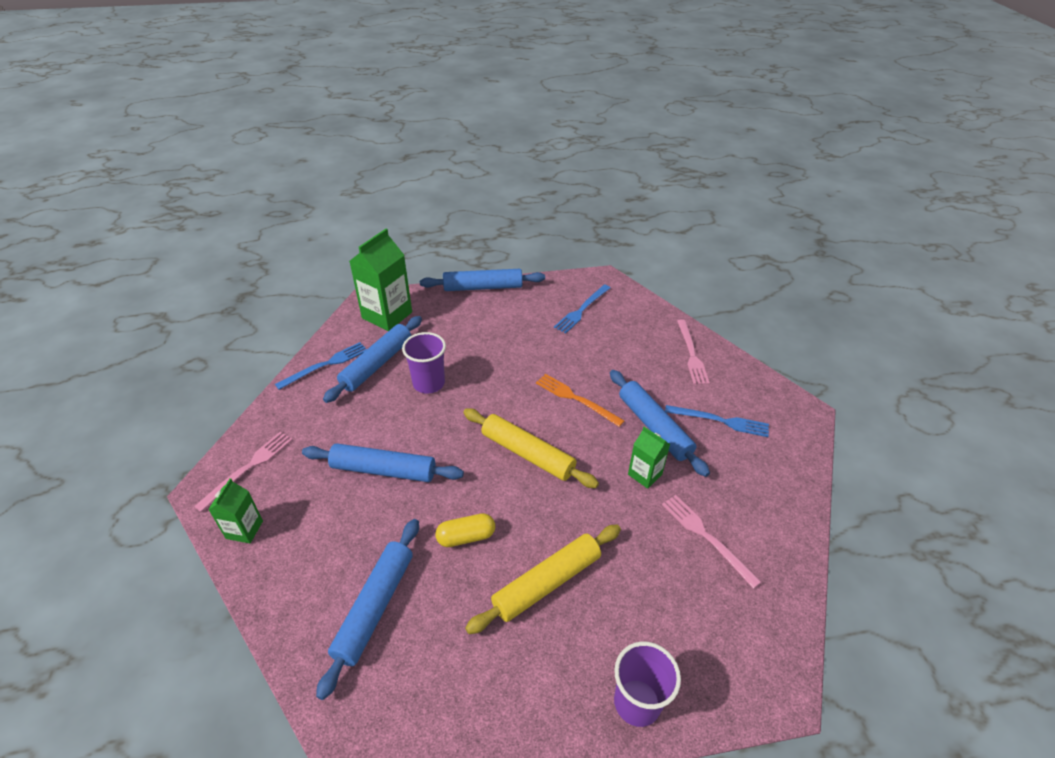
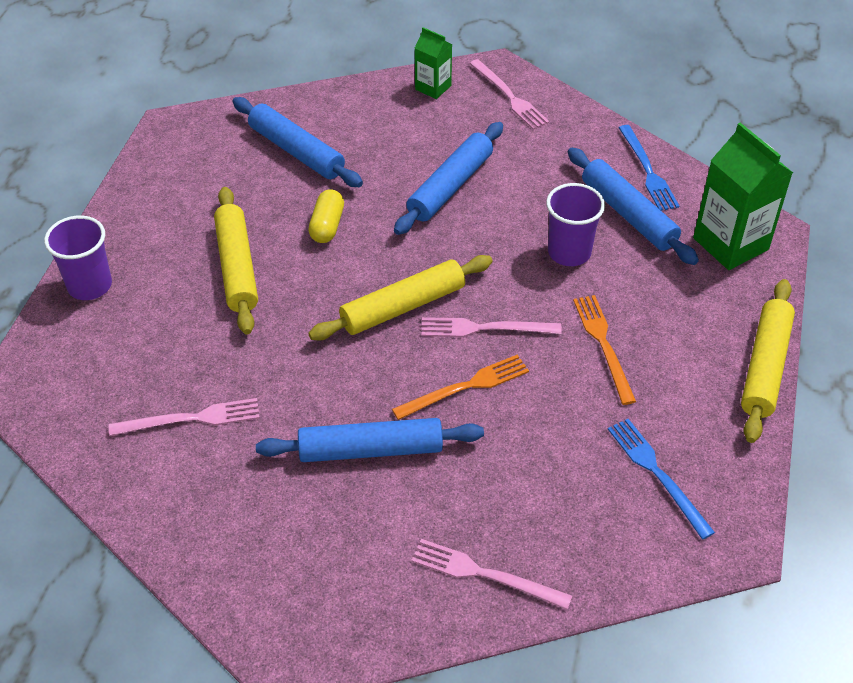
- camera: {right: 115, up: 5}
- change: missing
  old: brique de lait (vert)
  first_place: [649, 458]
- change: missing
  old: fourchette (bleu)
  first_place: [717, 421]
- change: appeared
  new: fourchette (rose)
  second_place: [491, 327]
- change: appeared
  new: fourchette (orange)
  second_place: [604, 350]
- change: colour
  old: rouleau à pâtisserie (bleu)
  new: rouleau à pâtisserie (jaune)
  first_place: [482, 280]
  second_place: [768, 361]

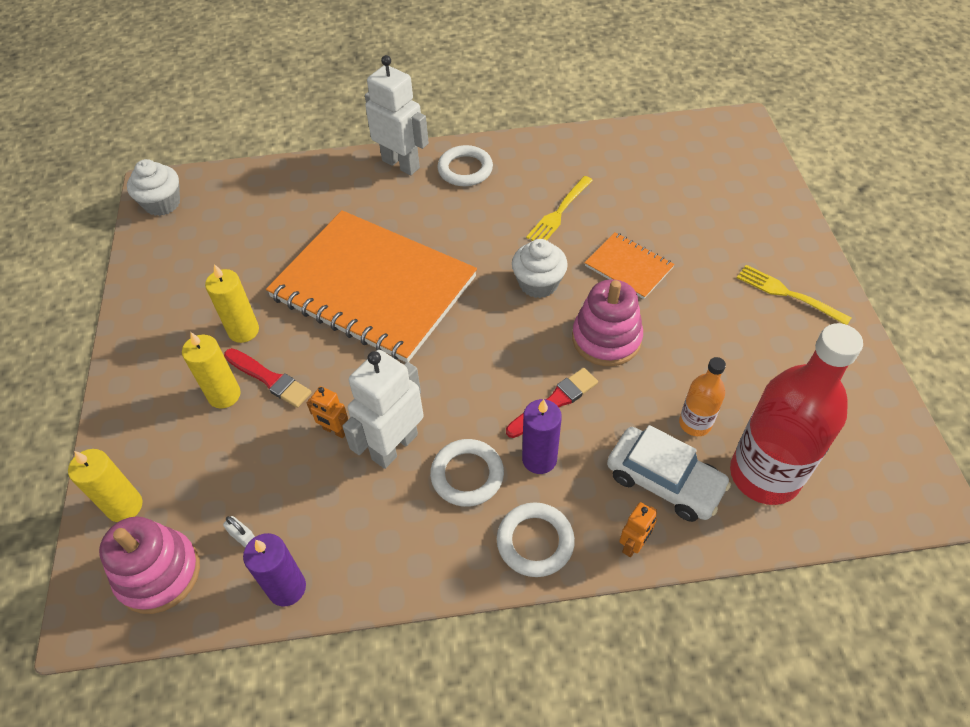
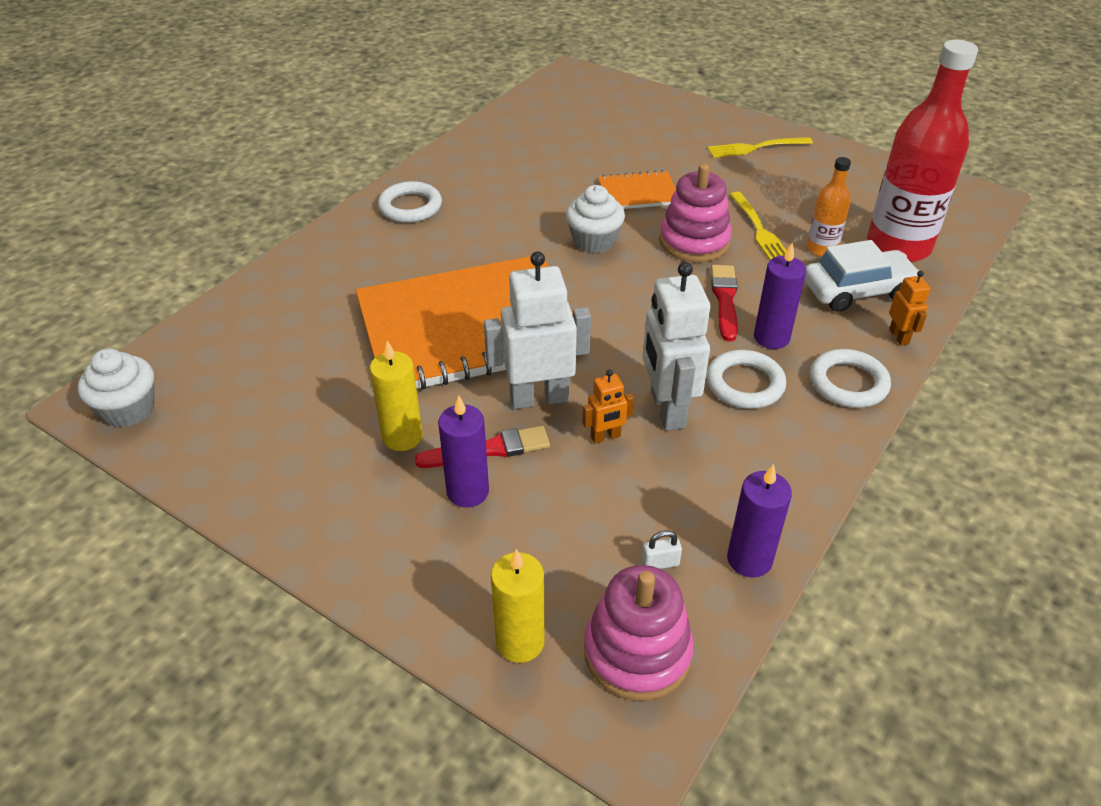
- camera: {right: -50, up: -10}
- change: relocated
  old: robot (blanc)
  first_place: [397, 115]
  second_place: [537, 330]
- change: relocated
  old: fourchette (jaune)
  first_place: [559, 208]
  second_place: [758, 226]
- change: colour
  old: bougie (jaune)
  new: bougie (violet)
  first_place: [211, 370]
  second_place: [463, 451]

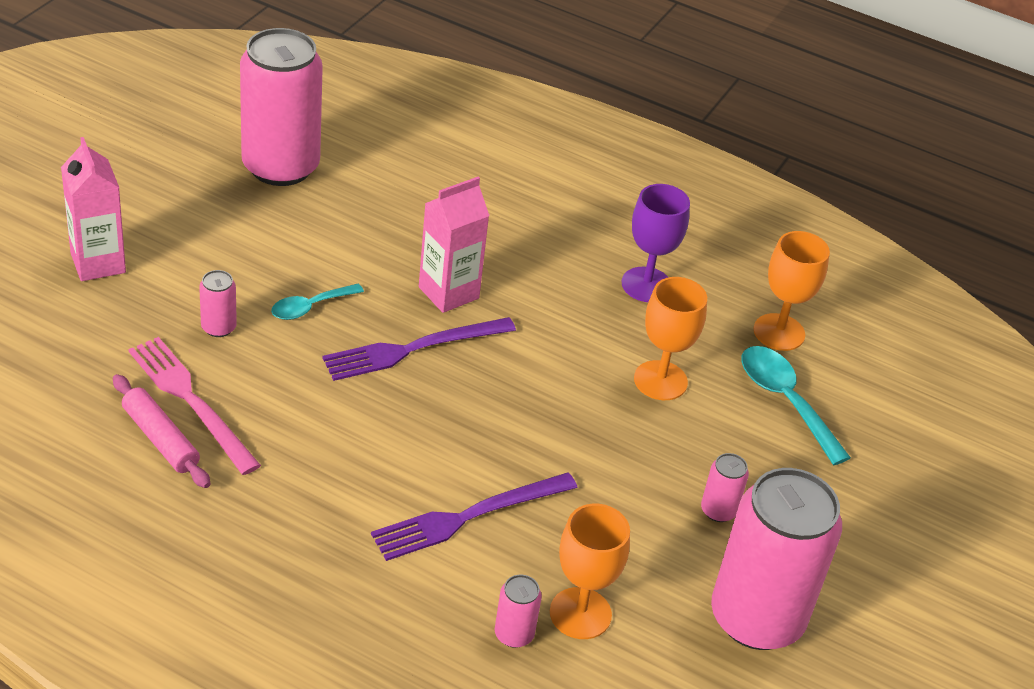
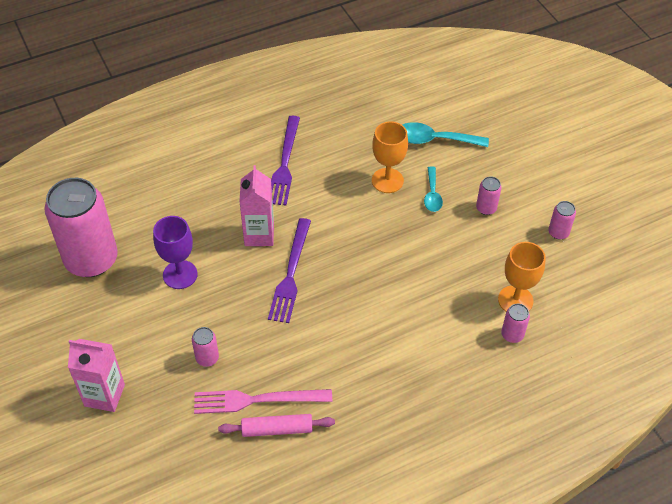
- camera: {right: -50, up: 10}
- change: missing
  old: verre à pied (orange)
  first_place: [792, 291]
- change: relocated
  old: cuillère (turquoise)
  first_place: [317, 302]
  second_place: [433, 189]
- change: relocated
  old: fourchette (violet)
  first_place: [474, 516]
  second_place: [285, 161]
- change: relocated
  old: verre à pied (violet)
  first_place: [656, 243]
  second_place: [175, 252]
- change: size
  old: canette (rose)
  first_place: [776, 559]
  second_place: [562, 220]
  factor: 0.4

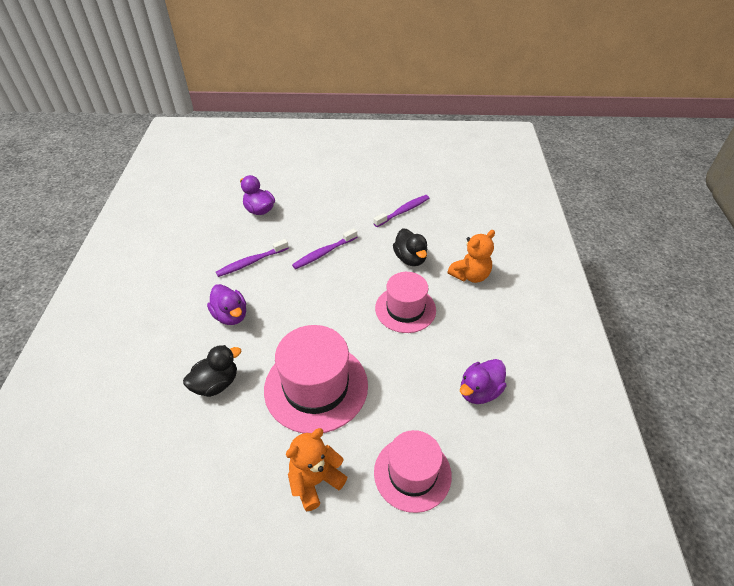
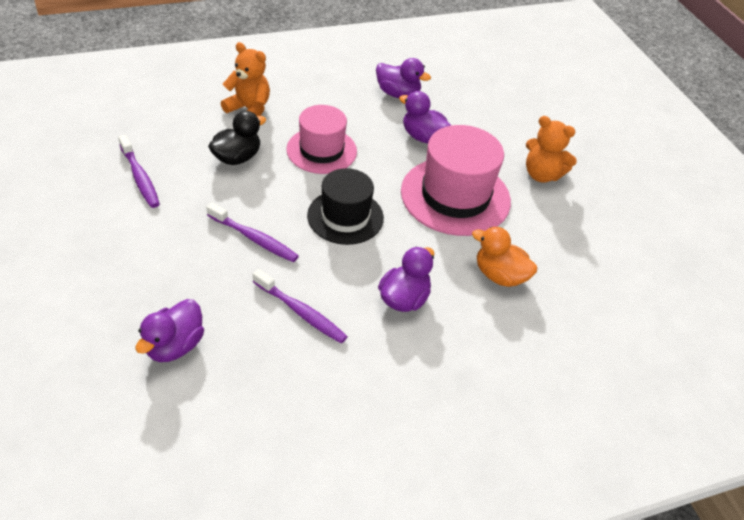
- camera: {right: -115, up: 0}
- change: missing
  old: chapeau (rose)
  first_place: [413, 471]
- change: appeared
  new: chapeau (noir)
  second_place: [345, 206]
- change: appeared
  new: canard (violet)
  second_place: [425, 117]
- change: colour
  old: canard (noir)
  new: canard (orange)
  first_place: [212, 371]
  second_place: [504, 257]
- change: spun
  old: brosse à dents (violet)
  first_place: [401, 211]
  second_place: [139, 171]
  degrees: -150

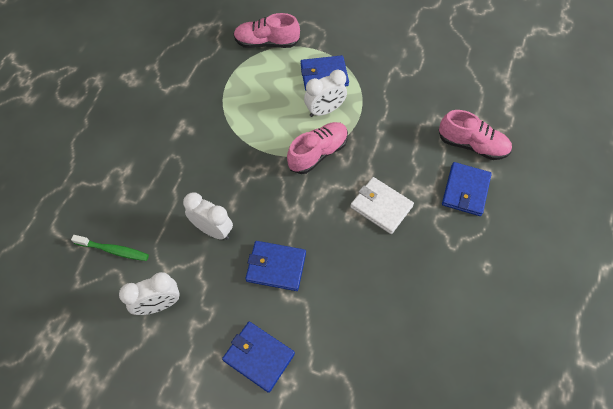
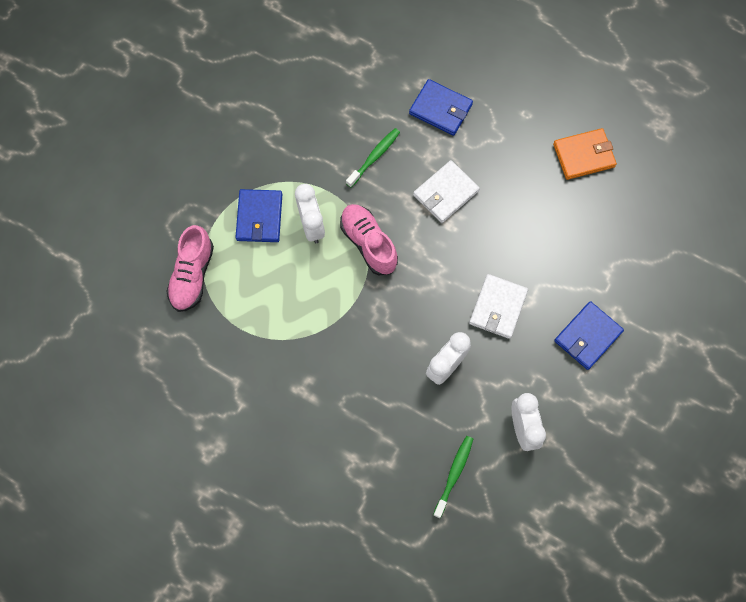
- camera: {right: -80, up: 10}
- change: missing
  old: chaussure (rose)
  first_place: [475, 135]
- change: appeared
  new: brosse à dents (vert)
  second_place: [373, 158]
- change: appeared
  new: portefeuille (orange)
  second_place: [585, 154]
- change: colour
  old: portefeuille (bleu)
  new: portefeuille (blanc)
  first_place: [275, 266]
  second_place: [498, 306]

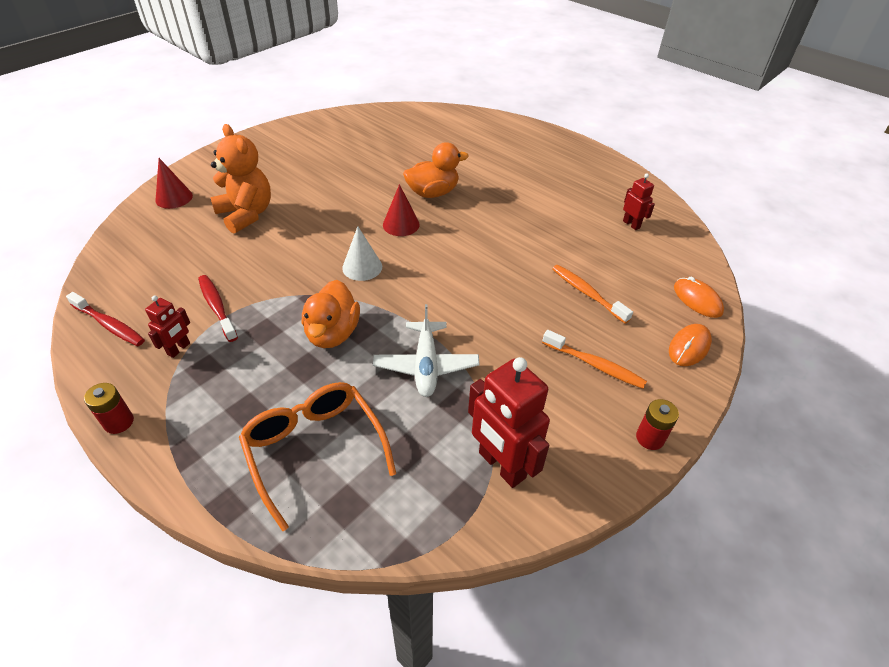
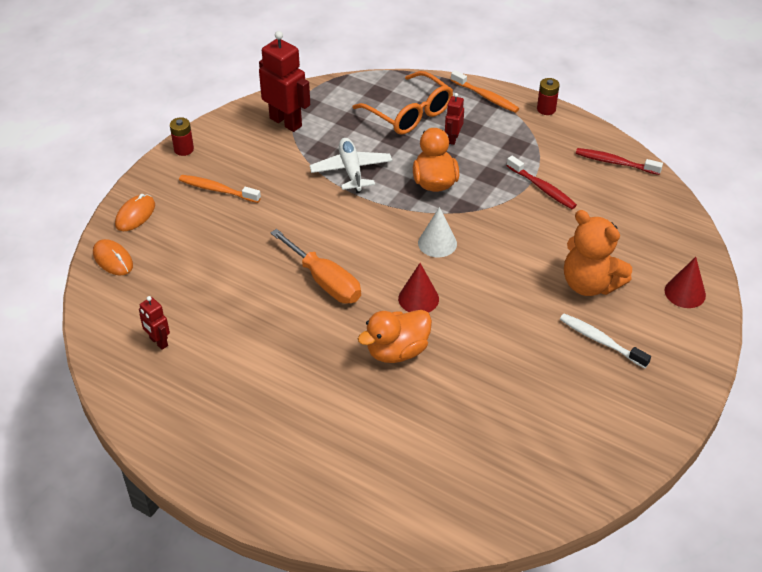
- camera: {right: 170, up: 0}
- change: appeared
  new: tournevis (orange)
  second_place: [315, 266]
- change: appeared
  new: brosse à dents (blanc)
  second_place: [605, 341]
- change: relocated
  old: robot (rouge)
  first_place: [167, 326]
  second_place: [454, 119]
- change: relocated
  old: brosse à dents (orange)
  first_place: [592, 294]
  second_place: [485, 91]

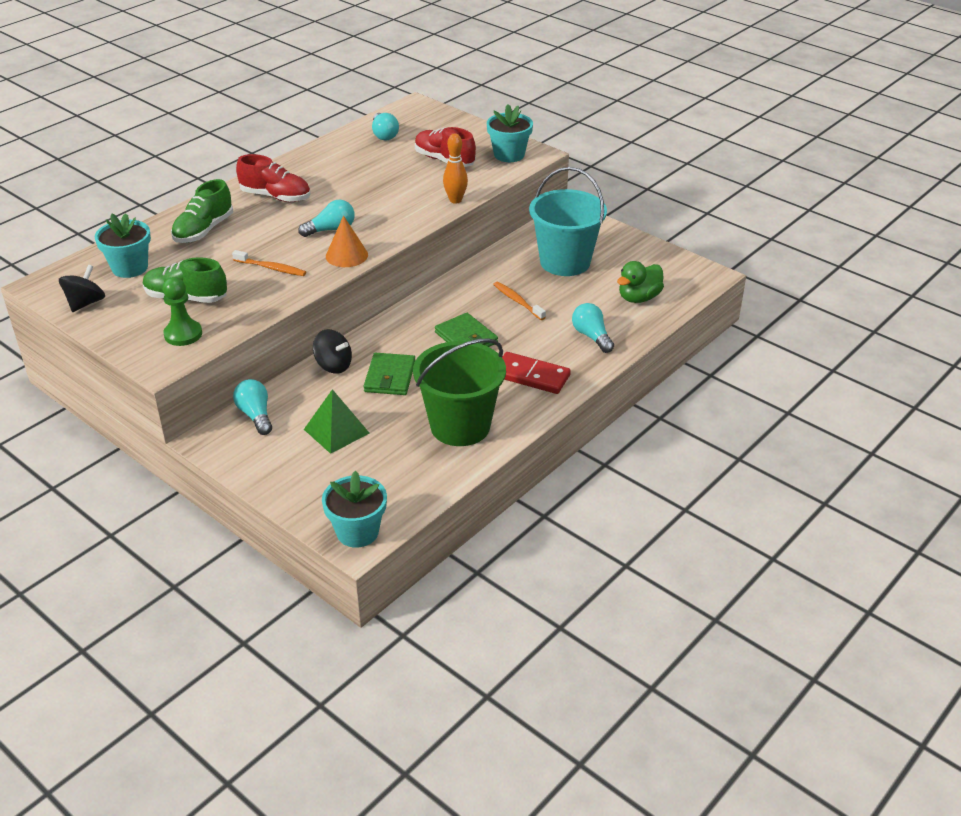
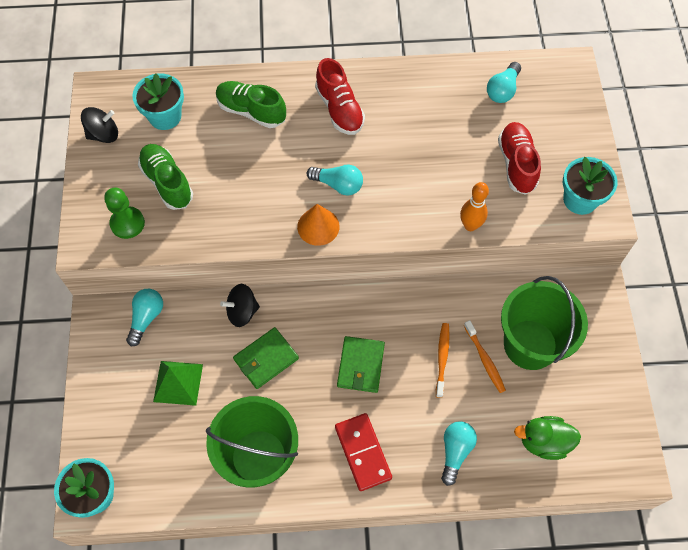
- camera: {right: 45, up: 25}
- change: relocated
  old: brosse à dents (orange)
  first_place: [269, 263]
  second_place: [485, 356]
- change: colour
  old: seau (turquoise)
  new: seau (vert)
  first_place: [568, 221]
  second_place: [544, 323]
- change: spun
  old: chaussure (vert)
  first_place: [202, 211]
  second_place: [251, 104]
  degrees: 45
- change: spun
  old: toupie (noir)
  first_place: [332, 351]
  second_place: [240, 305]
  degrees: 90

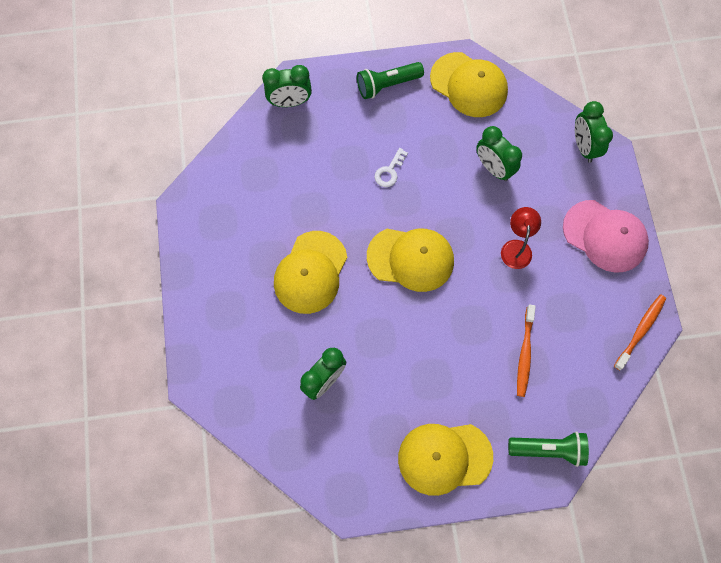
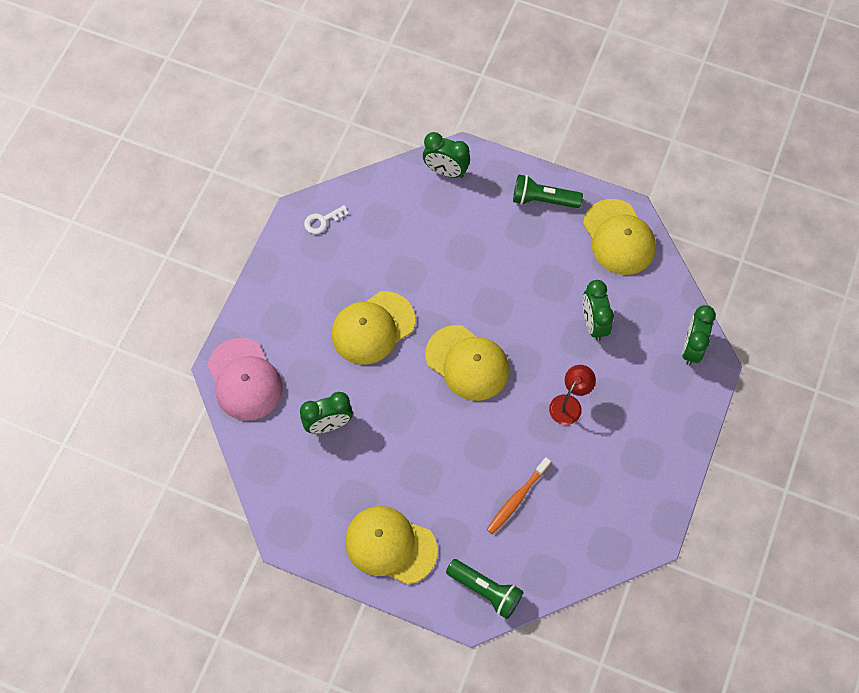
- camera: {right: 30, up: -5}
- change: missing
  old: brosse à dents (orange)
  first_place: [640, 333]
- change: relocated
  old: clé (blanc)
  first_place: [391, 167]
  second_place: [326, 219]
- change: relocated
  old: casquette (rose)
  first_place: [606, 236]
  second_place: [244, 379]

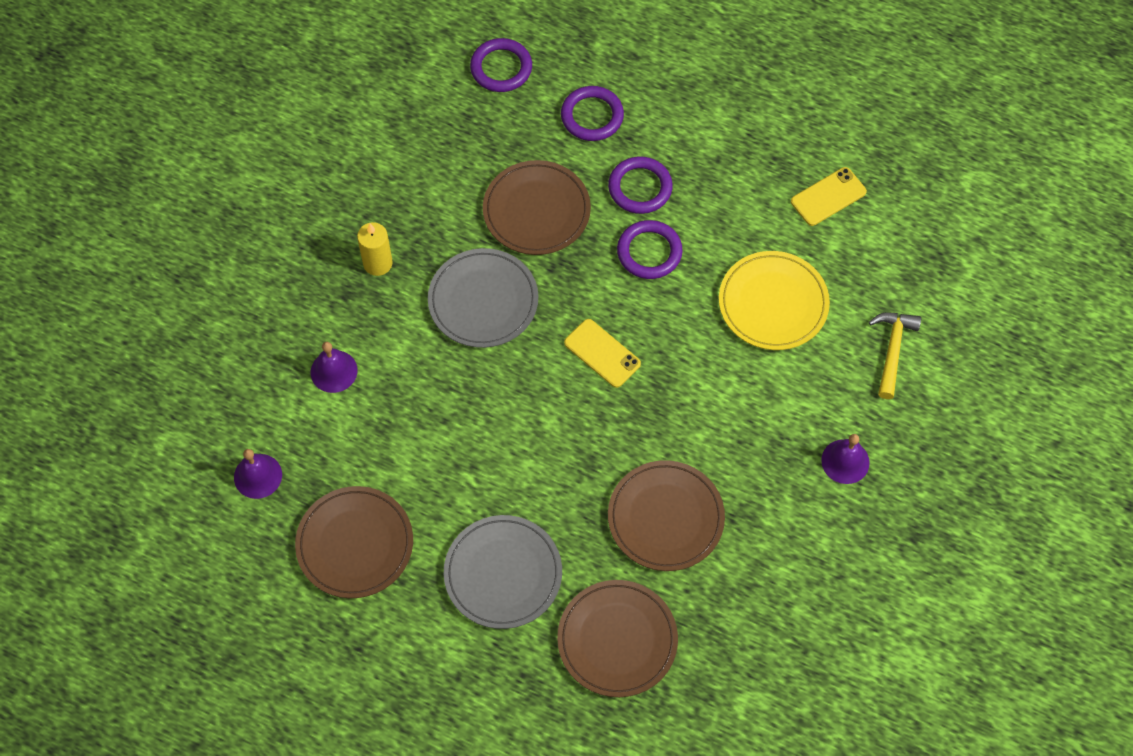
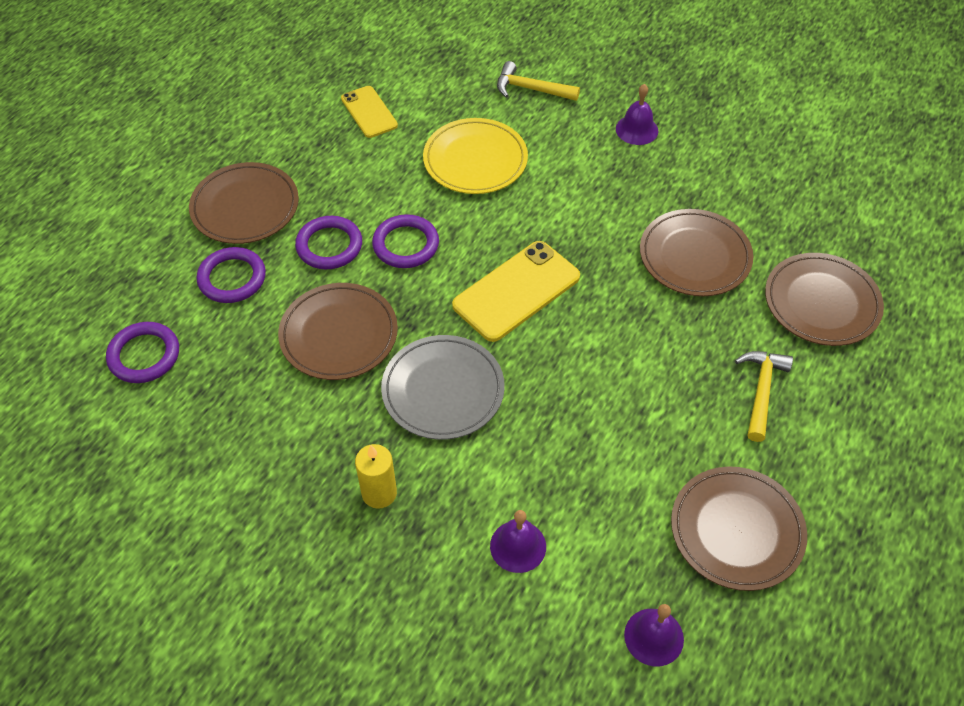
- camera: {right: -85, up: -10}
- change: appeared
  new: assiette (marron)
  second_place: [244, 203]
- change: exchanged
  old: assiette (gris)
  new: marteau (jaune)
  first_place: [503, 572]
  second_place: [764, 396]
- change: size
  old: téléphone (jaune)
  first_place: [602, 353]
  second_place: [516, 291]
  factor: 1.63

